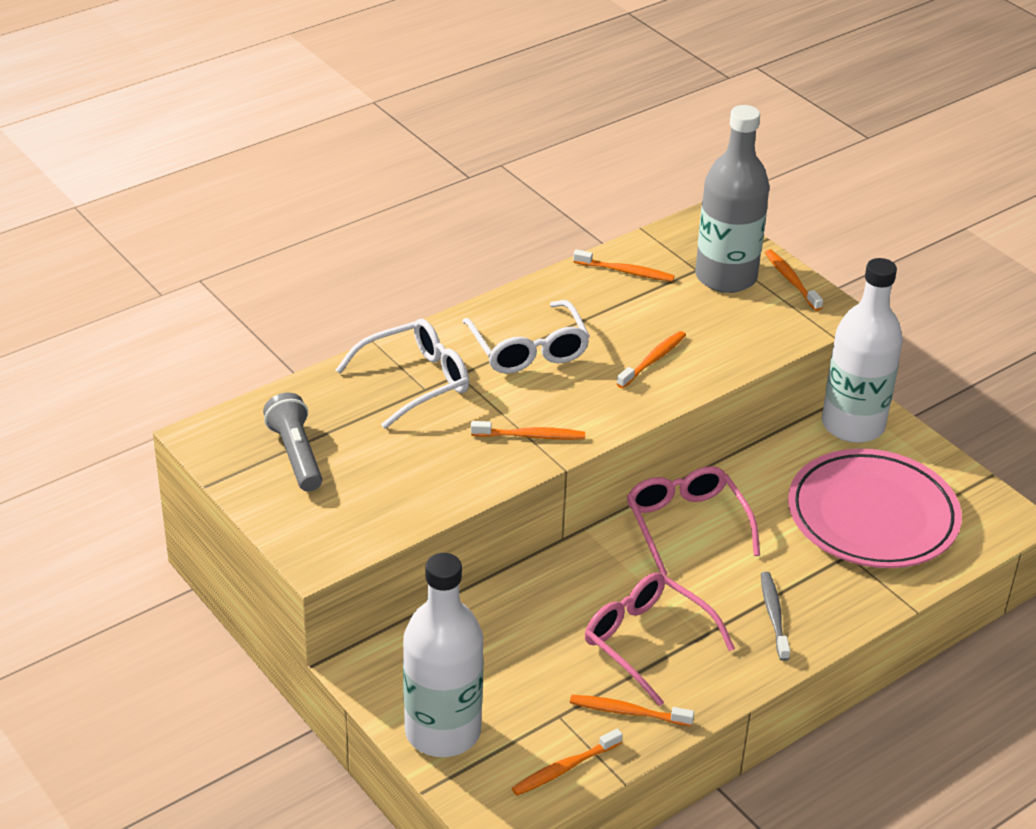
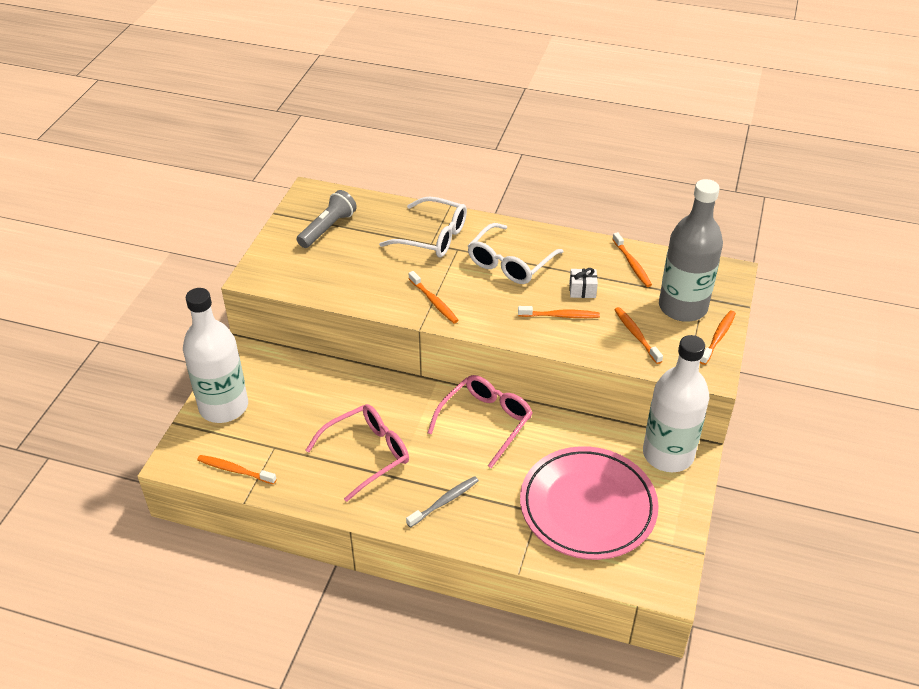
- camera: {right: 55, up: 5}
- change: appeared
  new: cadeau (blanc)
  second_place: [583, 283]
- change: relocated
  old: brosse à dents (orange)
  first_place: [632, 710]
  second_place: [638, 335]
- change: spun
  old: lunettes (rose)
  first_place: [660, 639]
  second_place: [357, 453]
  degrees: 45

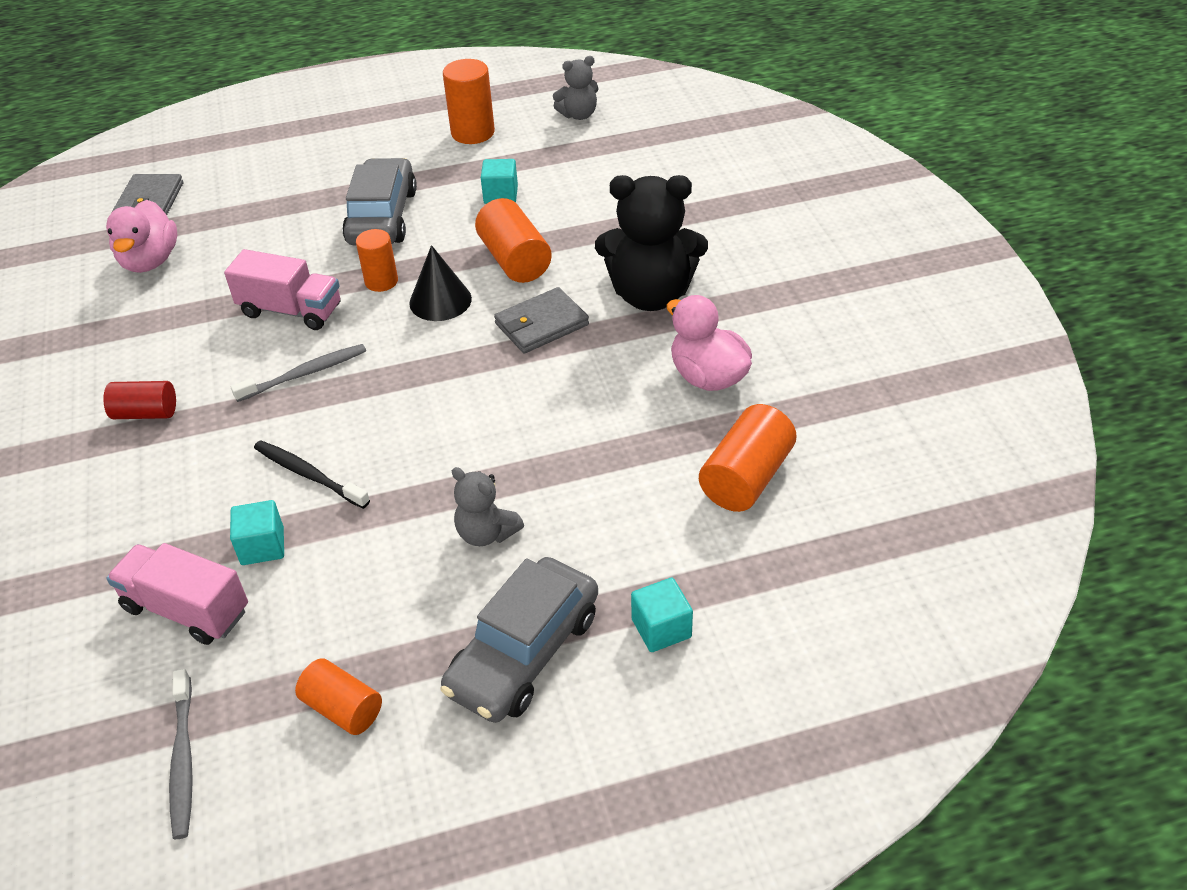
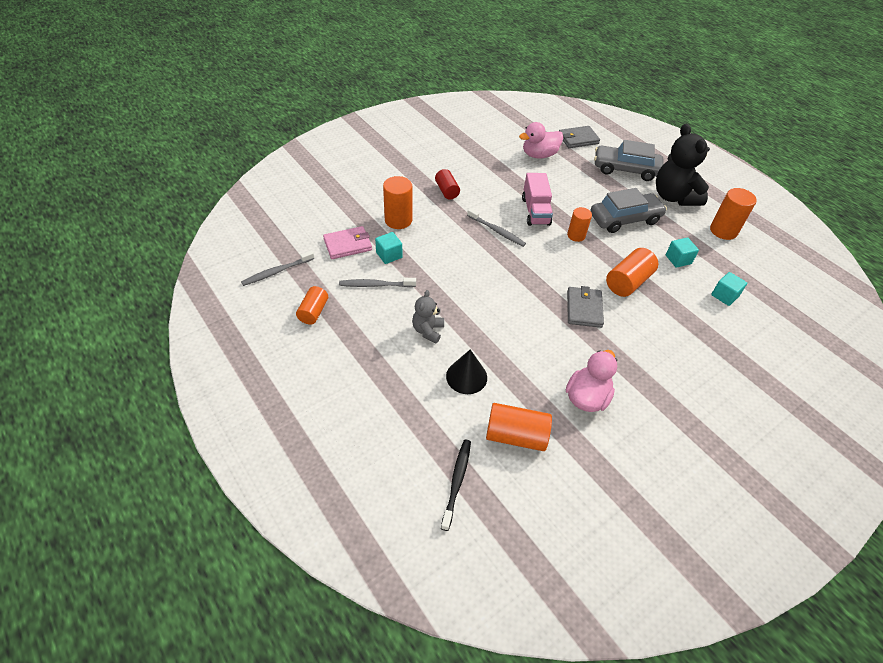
- camera: {right: 65, up: 5}
- change: missing
  old: ours en peluche (gris)
  first_place: [575, 88]
- change: appeared
  new: brosse à dents (gris)
  second_place: [377, 282]
- change: appeared
  new: cylindre (orange)
  second_place: [397, 202]
- change: relocated
  old: brosse à dents (noir)
  first_place: [312, 474]
  second_place: [456, 485]
- change: relocated
  old: cône (noir)
  first_place: [440, 283]
  second_place: [466, 371]
- change: relocated
  old: voiture (gris)
  first_place: [519, 640]
  second_place: [629, 160]
- change: relocated
  old: ours en peluche (noir)
  first_place: [651, 243]
  second_place: [683, 165]
- change: relocated
  old: cube (turquoise)
  first_place: [662, 615]
  second_place: [729, 289]
- change: exchanged
  old: camion (rose)
  new: portefeuille (rose)
  first_place: [177, 594]
  second_place: [347, 242]
- change: spun
  old: portefeuille (gris)
  first_place: [541, 320]
  second_place: [585, 307]
  degrees: 60

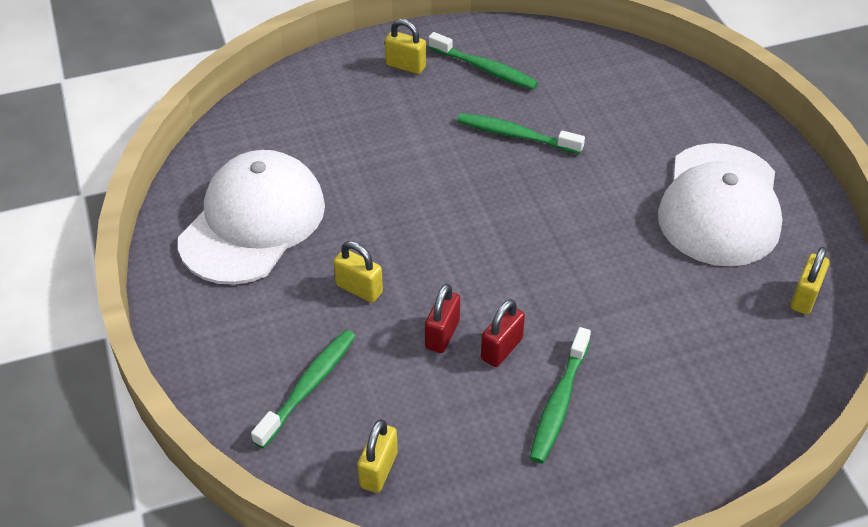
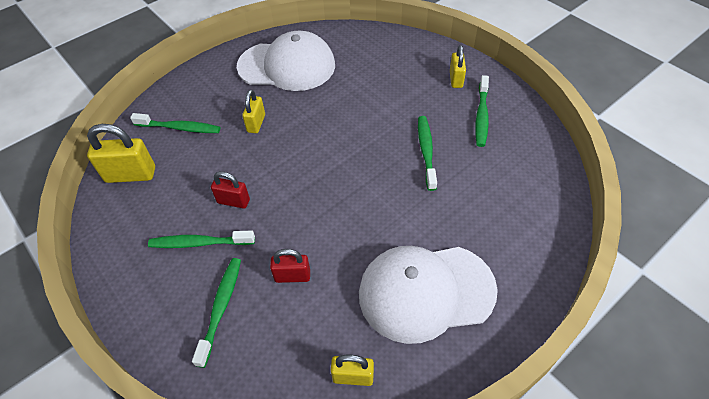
- camera: {right: 70, up: 5}
- change: appeared
  new: brosse à dents (vert)
  second_place: [216, 313]
- change: relocated
  old: cadenas (rouge)
  first_place: [442, 318]
  second_place: [290, 266]
- change: size
  old: cadenas (jaune)
  first_place: [377, 456]
  second_place: [121, 153]
  factor: 1.61

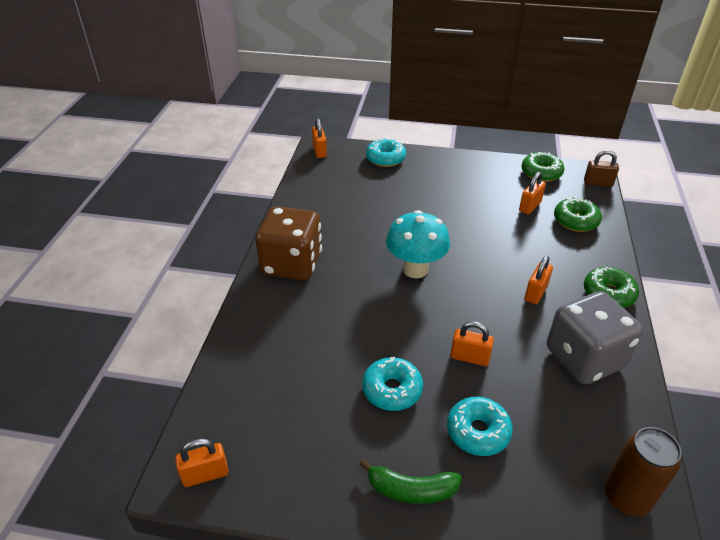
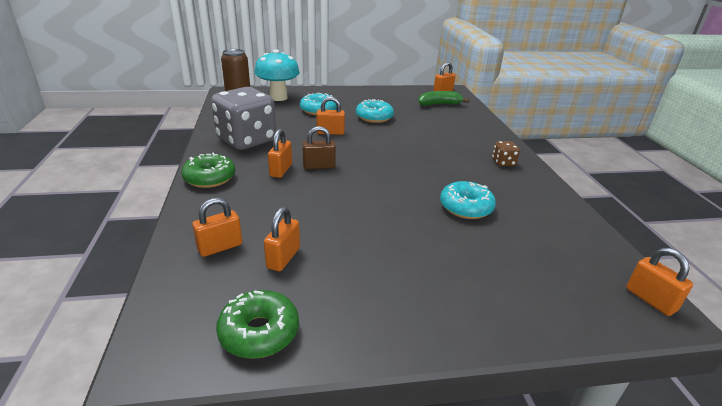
- camera: {right: 160, up: -10}
- change: relocated
  old: banane (vert)
  first_place: [410, 481]
  second_place: [443, 98]
- change: relocated
  old: beignet (turquoise)
  first_place: [386, 152]
  second_place: [468, 200]
- change: relocated
  old: champignon (turquoise)
  first_place: [418, 244]
  second_place: [277, 75]
- change: relocated
  old: cadenas (marron)
  first_place: [601, 168]
  second_place: [319, 147]
- change: exchanged
  old: beignet (vert)
  new: cadenas (orange)
  first_place: [578, 214]
  second_place: [217, 227]
- change: size
  old: dé (marron)
  first_place: [288, 243]
  second_place: [506, 153]
  factor: 0.41

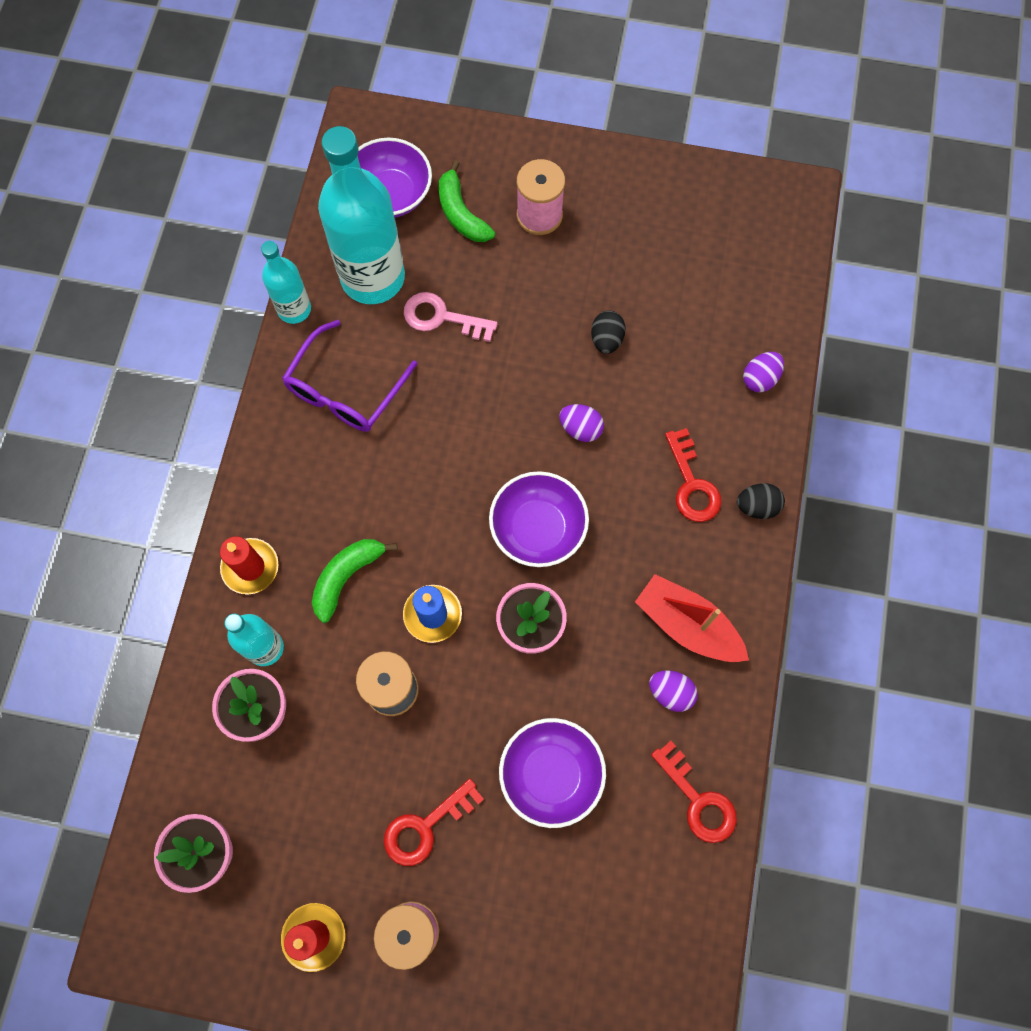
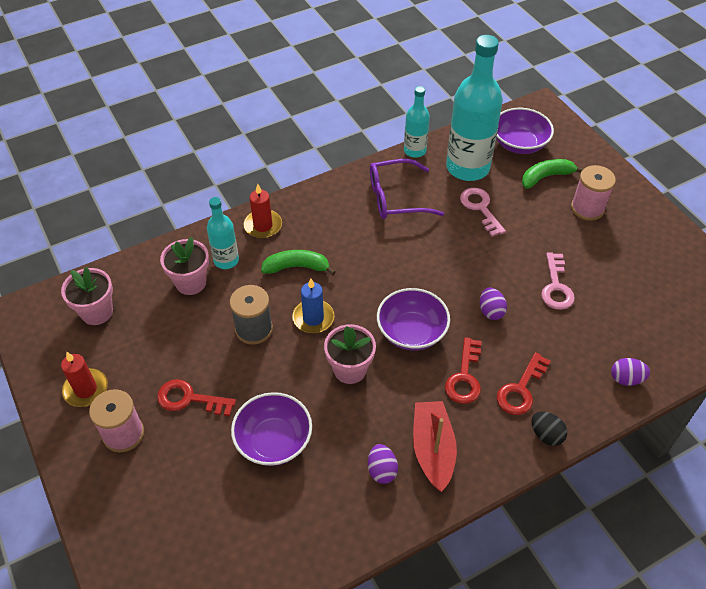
- camera: {right: 50, up: -20}
- change: relocated
  old: clé (rouge)
  first_place: [694, 792]
  second_place: [463, 370]
- change: exchanged
  old: œuf (noir)
  new: clé (rose)
  first_place: [608, 332]
  second_place: [558, 281]
- change: spun
  old: banane (vert)
  first_place: [467, 201]
  second_place: [552, 174]
  degrees: 45

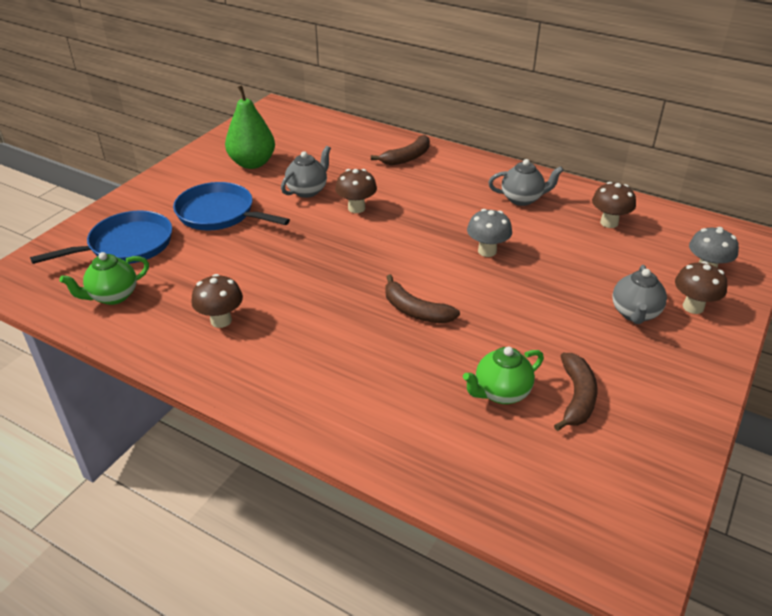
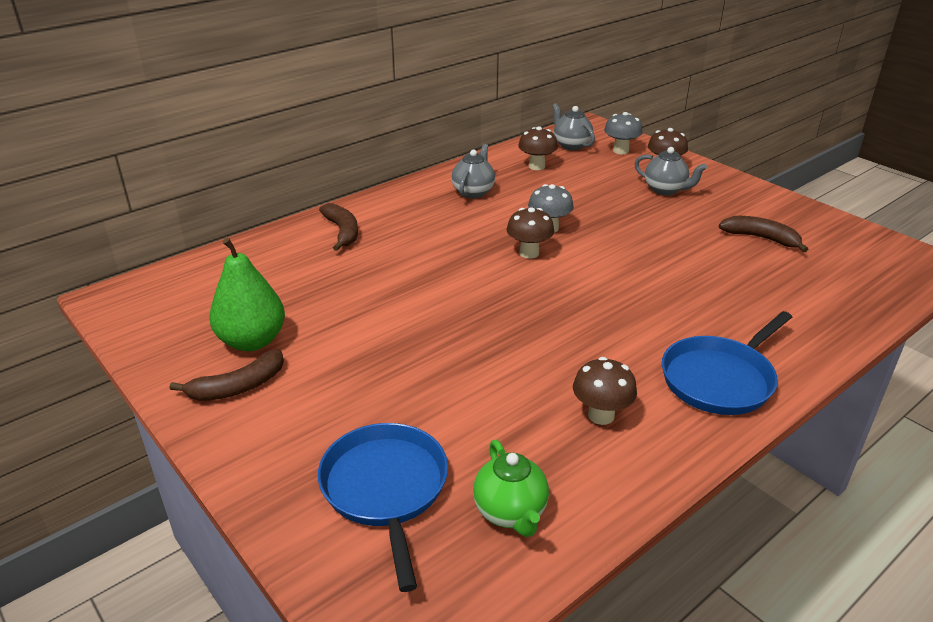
- camera: {right: -70, up: -5}
- change: missing
  old: théière (vert)
  first_place: [503, 375]
- change: relocated
  old: poêle (bleu)
  first_place: [231, 206]
  second_place: [727, 363]
- change: relocated
  old: théière (gris)
  first_place: [306, 172]
  second_place: [574, 126]
- change: relocated
  old: champignon (marron)
  first_place: [356, 191]
  second_place: [531, 233]
- change: relocated
  old: banane (marron)
  first_place: [422, 299]
  second_place: [227, 375]

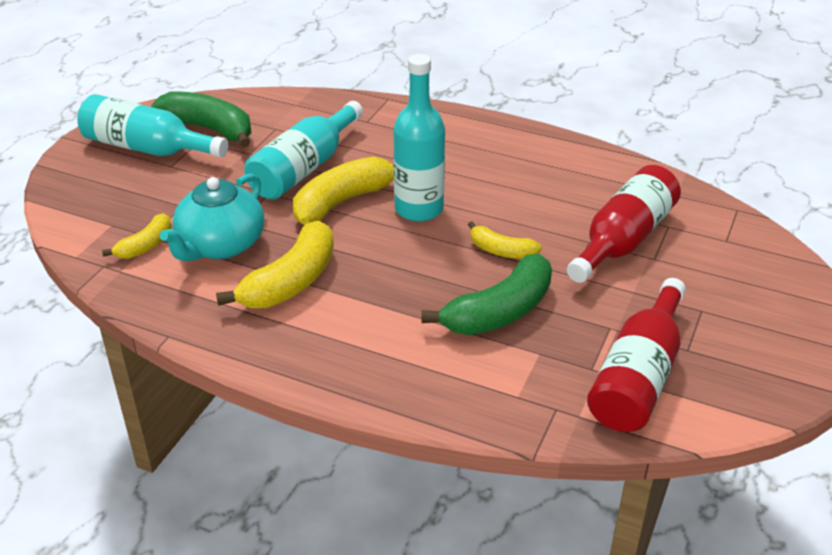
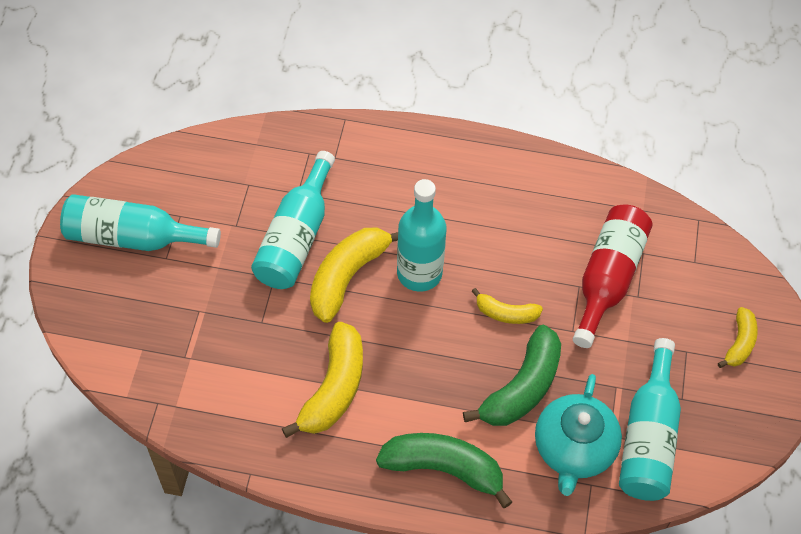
- camera: {right: -15, up: 20}
- change: relocated
  old: banane (jaune)
  first_place: [137, 236]
  second_place: [738, 337]
- change: relocated
  old: banane (vert)
  first_place: [201, 119]
  second_place: [444, 470]
- change: relocated
  old: théière (turquoise)
  first_place: [212, 217]
  second_place: [578, 435]
- change: colour
  old: bouteille (rouge)
  new: bouteille (turquoise)
  first_place: [636, 355]
  second_place: [650, 419]

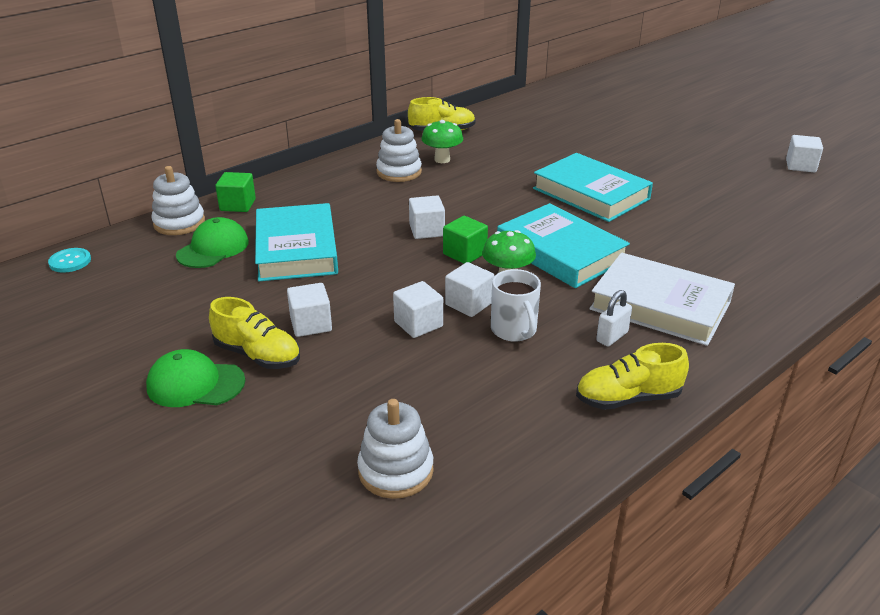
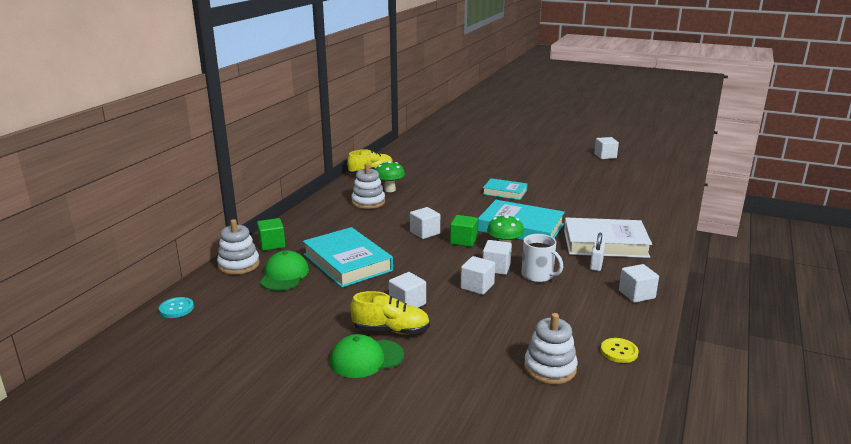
- camera: {right: -25, up: -10}
- change: appeared
  new: bouton (jaune)
  second_place: [619, 350]
- change: exchanged
  old: chaussure (jaune)
  new: cube (blanc)
  first_place: [632, 376]
  second_place: [639, 283]
- change: size
  old: livre (turquoise)
  first_place: [593, 187]
  second_place: [505, 189]
  factor: 0.59

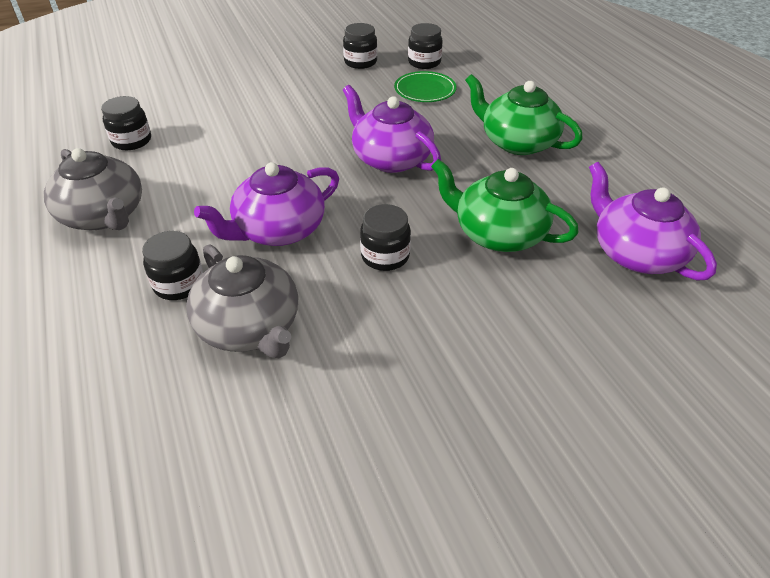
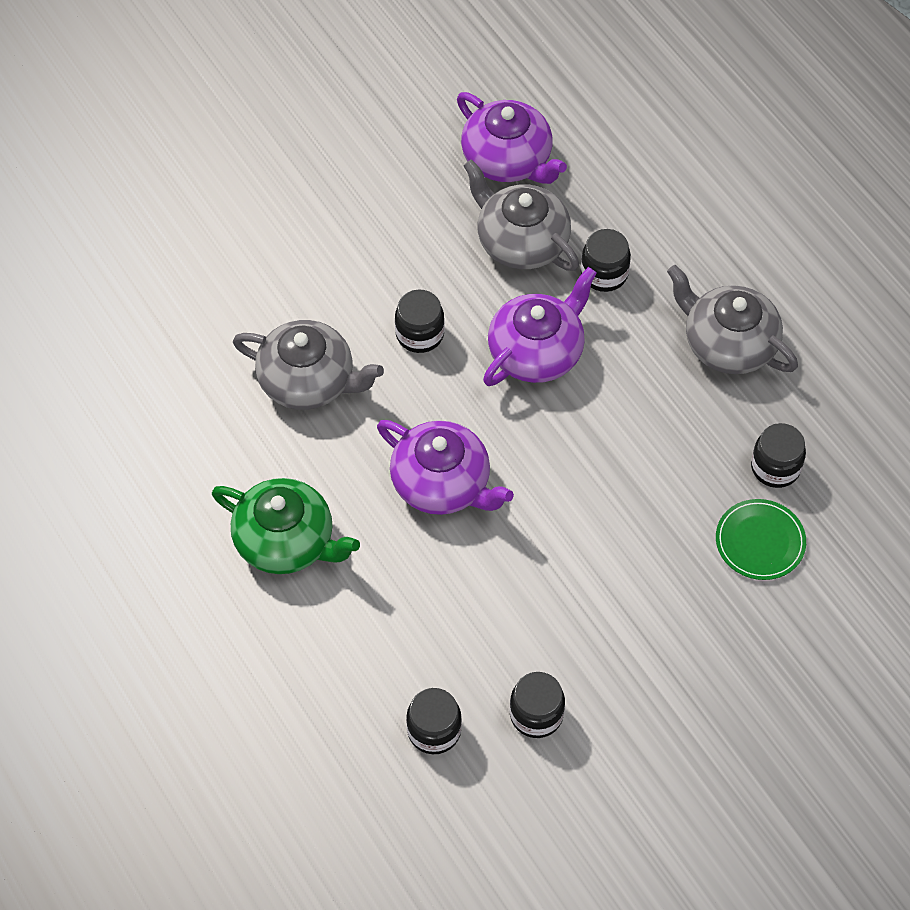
- camera: {right: 170, up: 15}
- change: relocated
  old: assiette (vert)
  first_place: [425, 86]
  second_place: [761, 539]
- change: relocated
  old: théière (violet)
  first_place: [653, 221]
  second_place: [512, 138]
- change: colour
  old: théière (vert)
  new: théière (gris)
  first_place: [505, 205]
  second_place: [308, 365]

